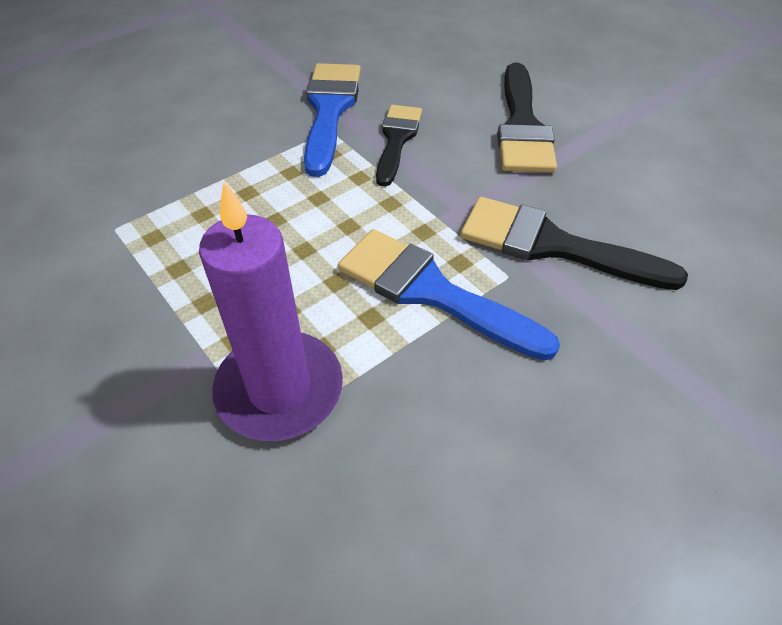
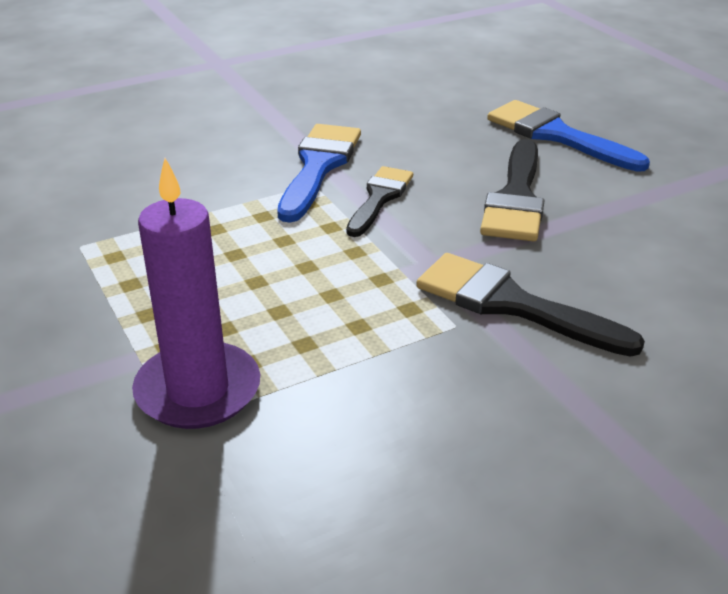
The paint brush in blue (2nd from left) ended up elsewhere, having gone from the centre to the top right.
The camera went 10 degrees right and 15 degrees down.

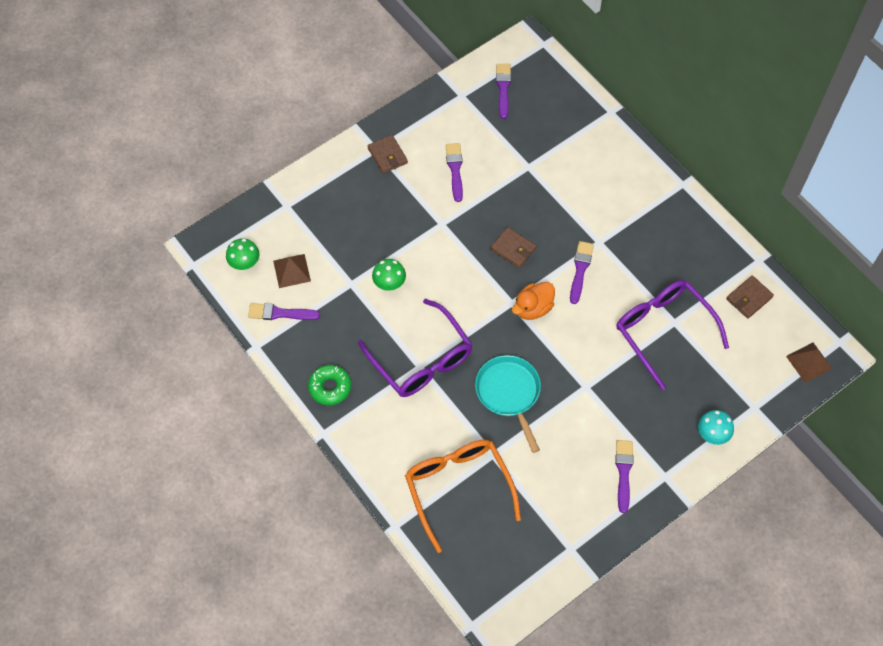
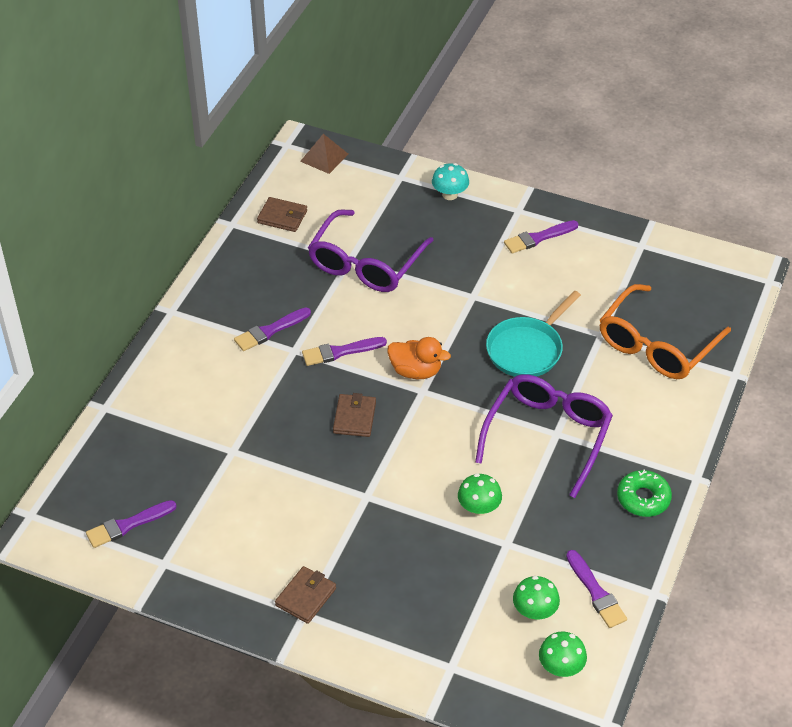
The paint brush in violet (2nd from left) ended up elsewhere, having gone from the top centre to the centre.
Where the solid pyramid in brown (1st from left) stood at the middle left, the fungus in leaf-green (2nd from left) came to stand at the bottom right.
The camera went 120 degrees left and 15 degrees down.

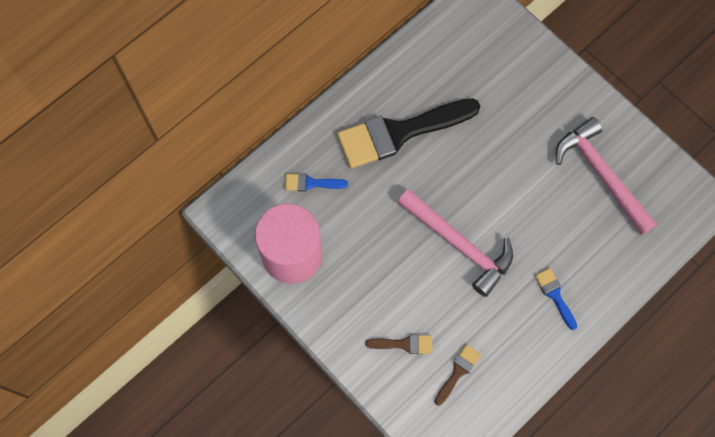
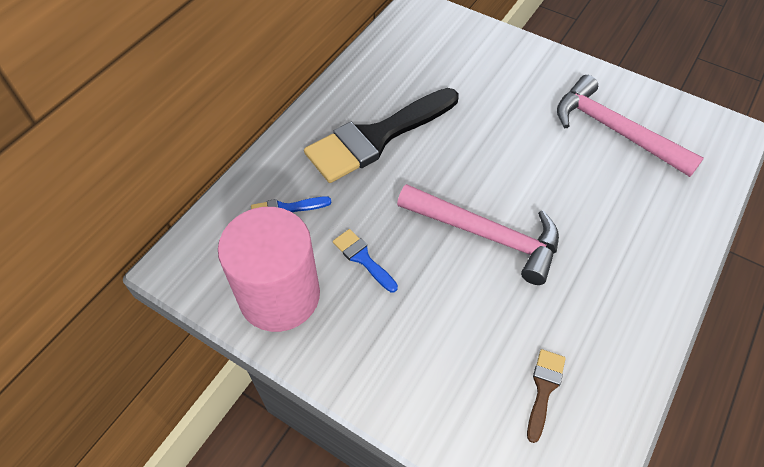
The second view lost the paint brush in brown (1st from left) at the bottom centre.
The paint brush in blue (2nd from left) ended up elsewhere, having gone from the bottom right to the centre.
The camera went 15 degrees left and 15 degrees down.

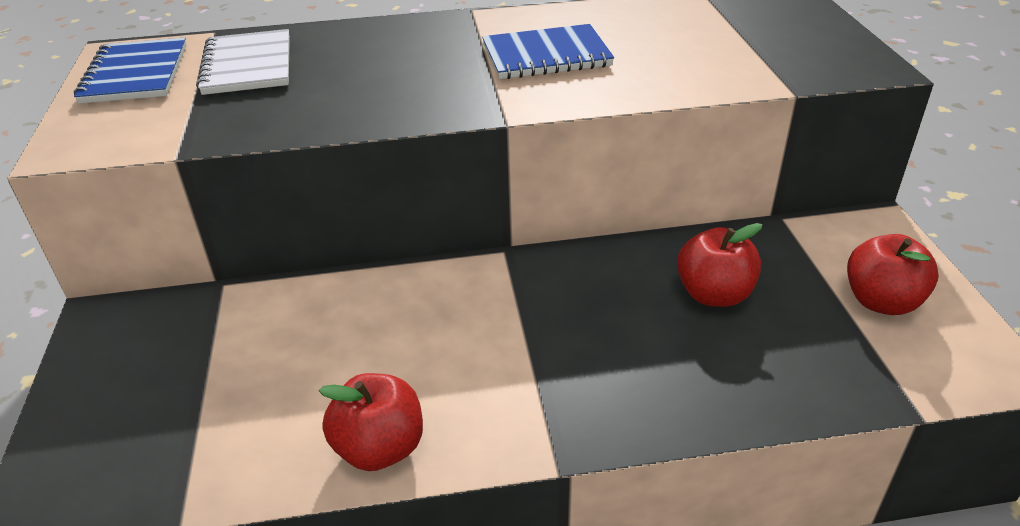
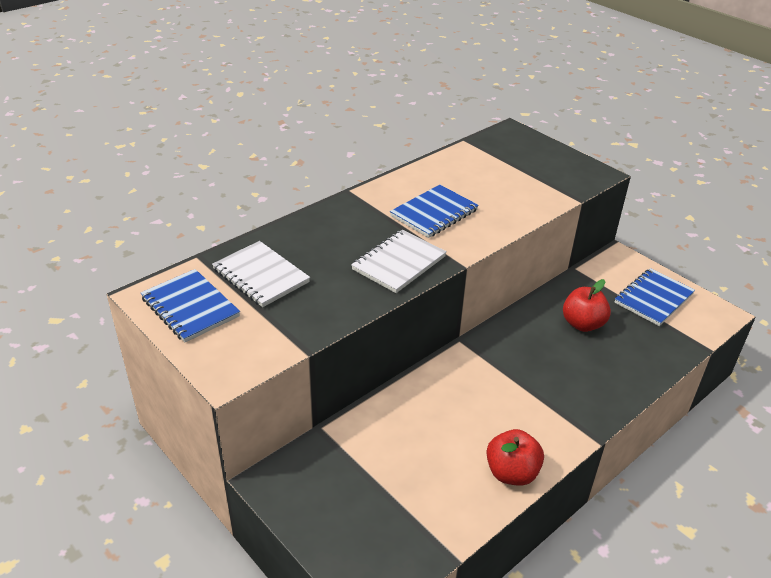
The second view gained the notebook in white (2nd from left) at the centre.
Where the apple in crimson (3rd from left) stood at the middle right, the notebook in blue (3rd from left) came to stand at the middle right.
The camera went 35 degrees left and 0 degrees up.

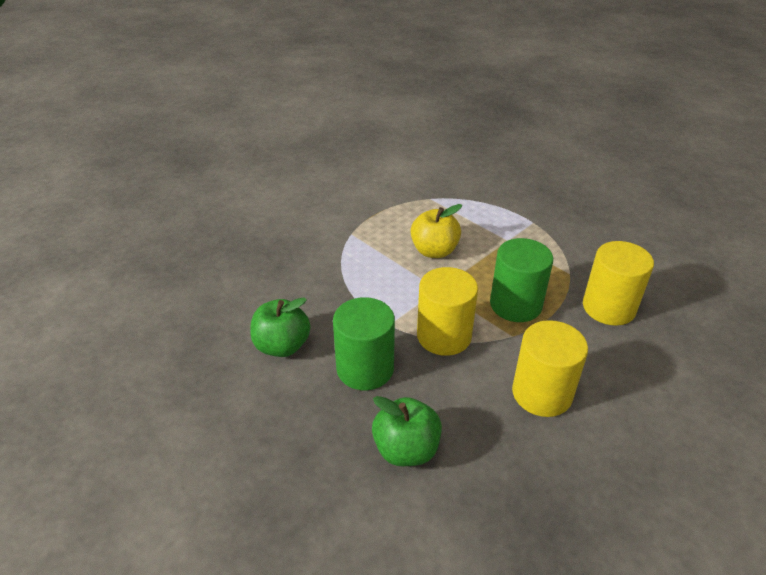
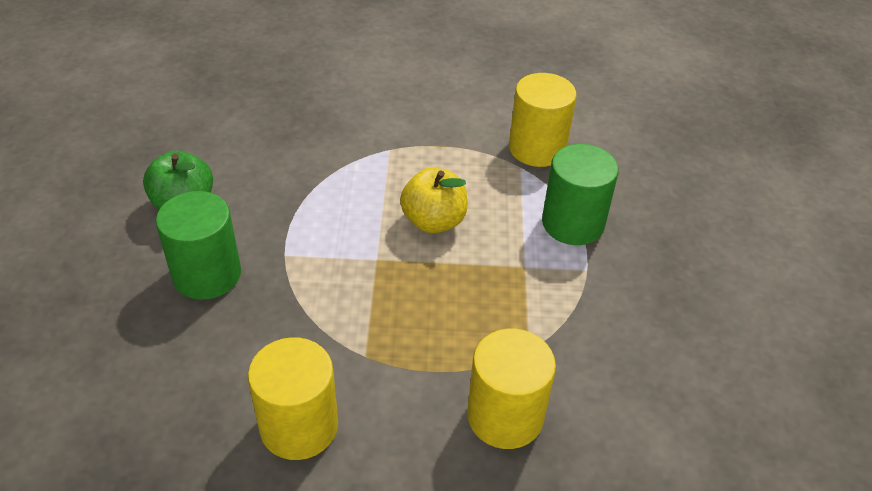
The second view lost the apple in leaf-green (2nd from left) at the bottom centre.
The cylinder shape in yellow (1st from left in the first image) ended up elsewhere, having gone from the centre to the top centre.
The cylinder shape in leaf-green (2nd from left) ended up elsewhere, having gone from the middle right to the centre.
The camera went 45 degrees right and 5 degrees up.

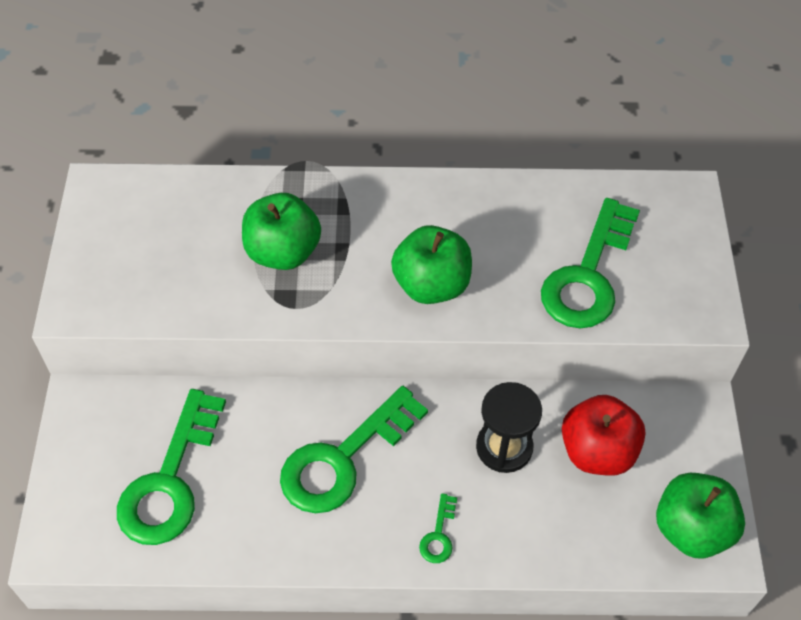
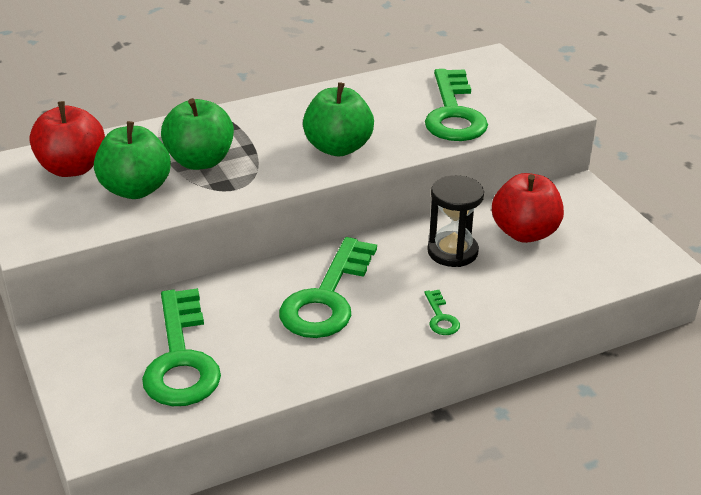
The second view gained the apple in crimson (1st from left) at the top left.
The apple in leaf-green (3rd from left in the first image) ended up elsewhere, having gone from the bottom right to the top left.
The camera went 25 degrees left and 20 degrees down.

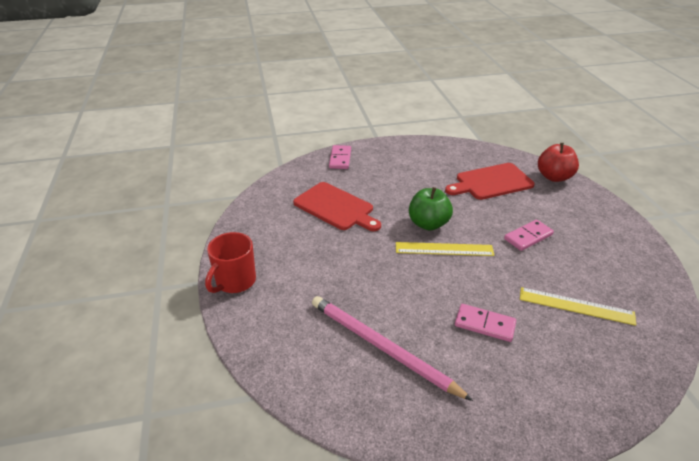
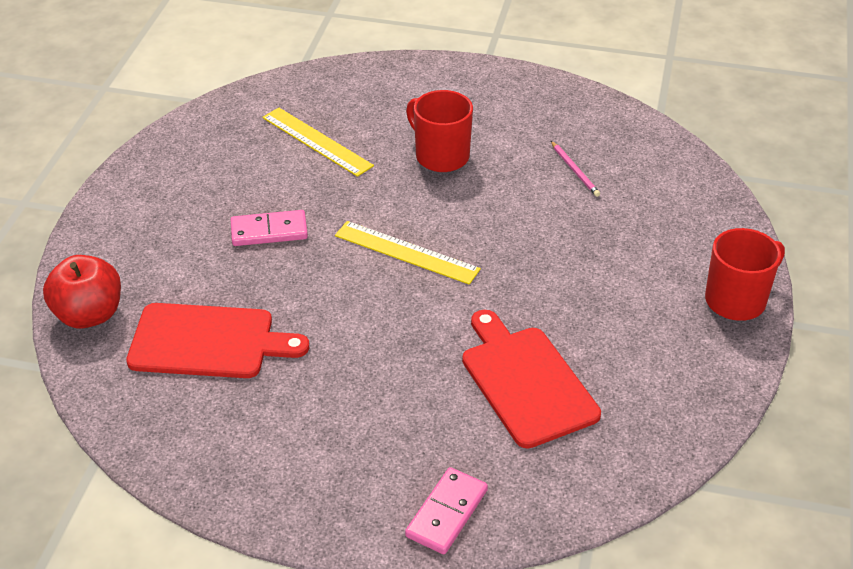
The second view lost the apple in leaf-green at the centre.
Where the domino in pink (2nd from left) stood at the bottom right, the mug in crimson (1st from left) came to stand at the top centre.
The size of the pencil in pink at the bottom centre changed by a factor of 0.41.
The camera went 155 degrees left and 5 degrees up.

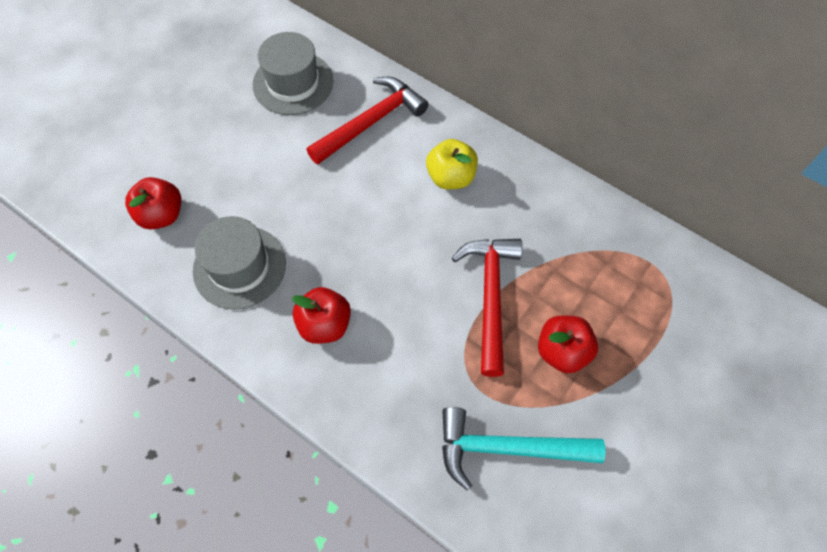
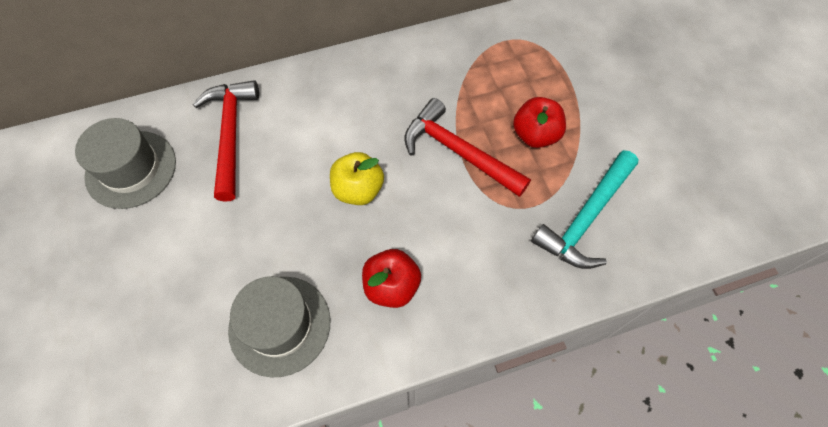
The second view lost the apple in crimson (1st from left) at the middle left.
The apple in yellow ended up elsewhere, having gone from the top centre to the centre.
The camera went 55 degrees left and 0 degrees up.

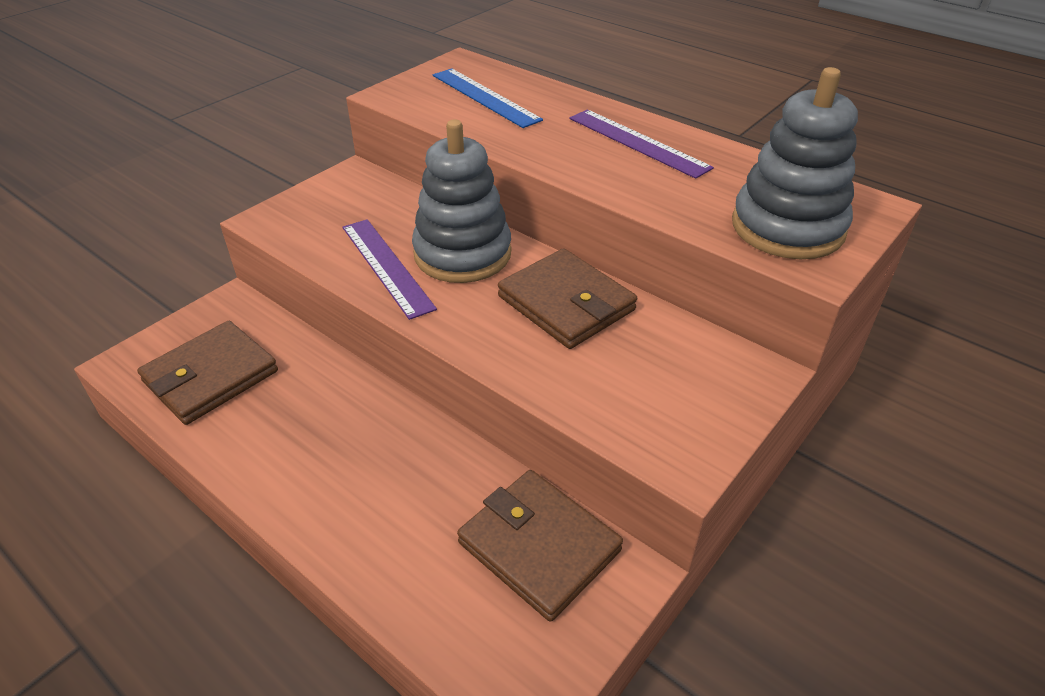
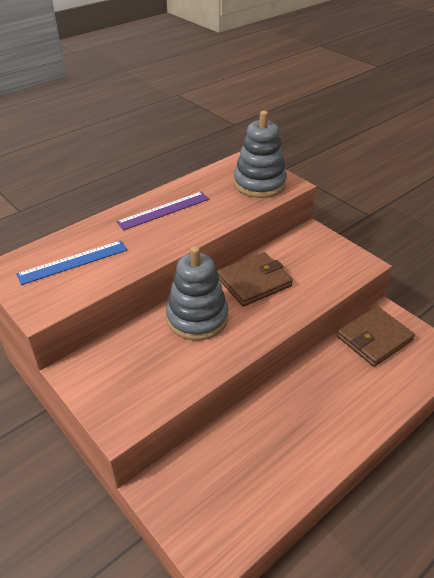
The second view lost the billfold in brown (1st from left) at the middle left.
The second view lost the straightedge in violet (1st from left) at the centre.
The camera went 80 degrees left and 0 degrees up.

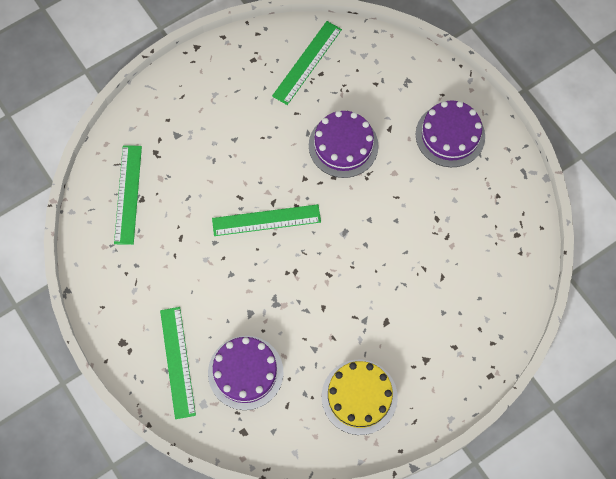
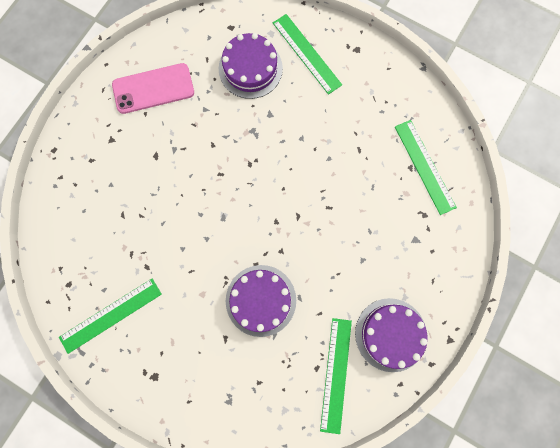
The straightedge in leaf-green (3rd from left in the first image) ended up elsewhere, having gone from the centre to the bottom left.
The layer cake in violet (3rd from left) ended up elsewhere, having gone from the top right to the bottom right.
Where the layer cake in yellow stood at the bottom centre, the phone in pink came to stand at the top left.
The camera went 155 degrees right and 10 degrees up.

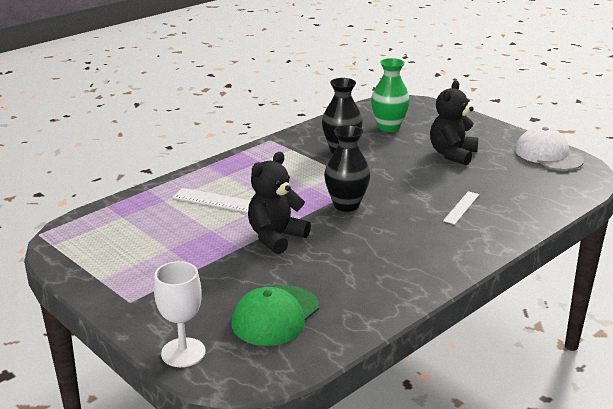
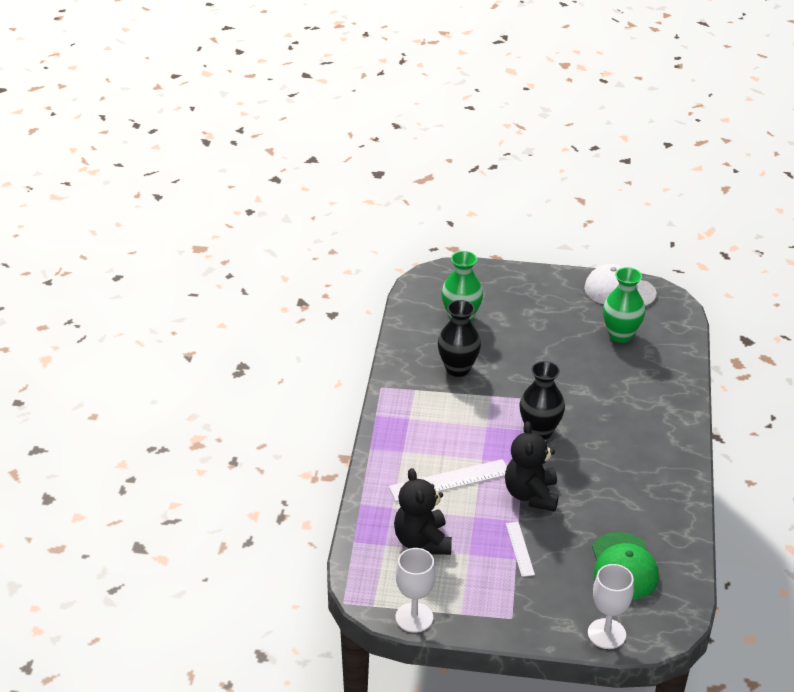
The second view gained the goblet in white (1st from left) at the bottom centre.
The second view gained the tall vase in leaf-green (2nd from left) at the middle right.
The teddy bear in ebony (2nd from left in the first image) ended up elsewhere, having gone from the top right to the bottom centre.
The straightedge in white (2nd from left) ended up elsewhere, having gone from the middle right to the bottom centre.
The camera went 40 degrees left and 10 degrees up.

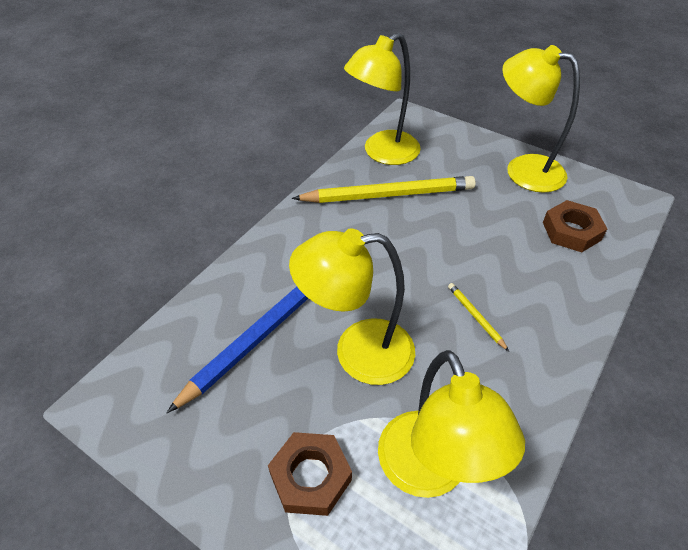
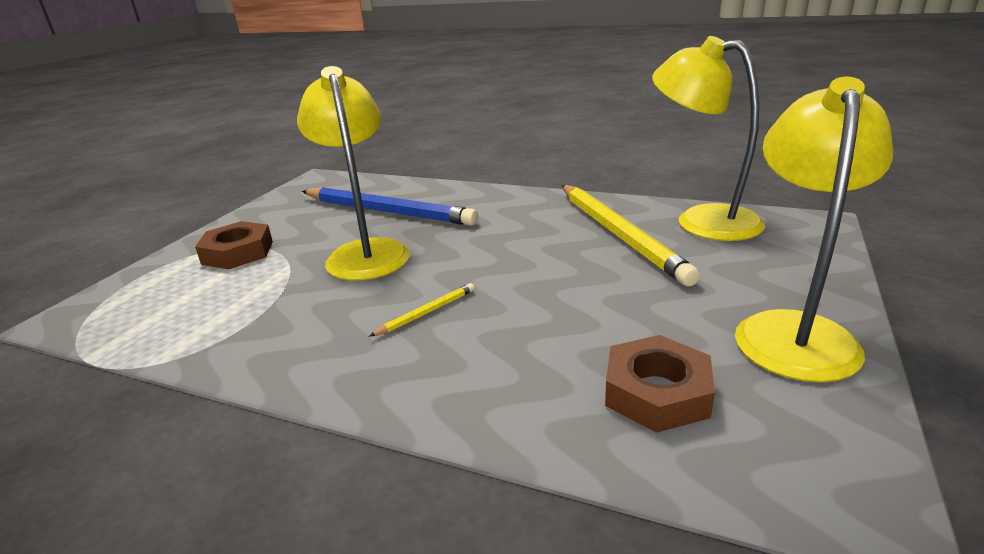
The second view lost the lamp in yellow (3rd from left) at the bottom centre.
The camera went 80 degrees right and 20 degrees down.

